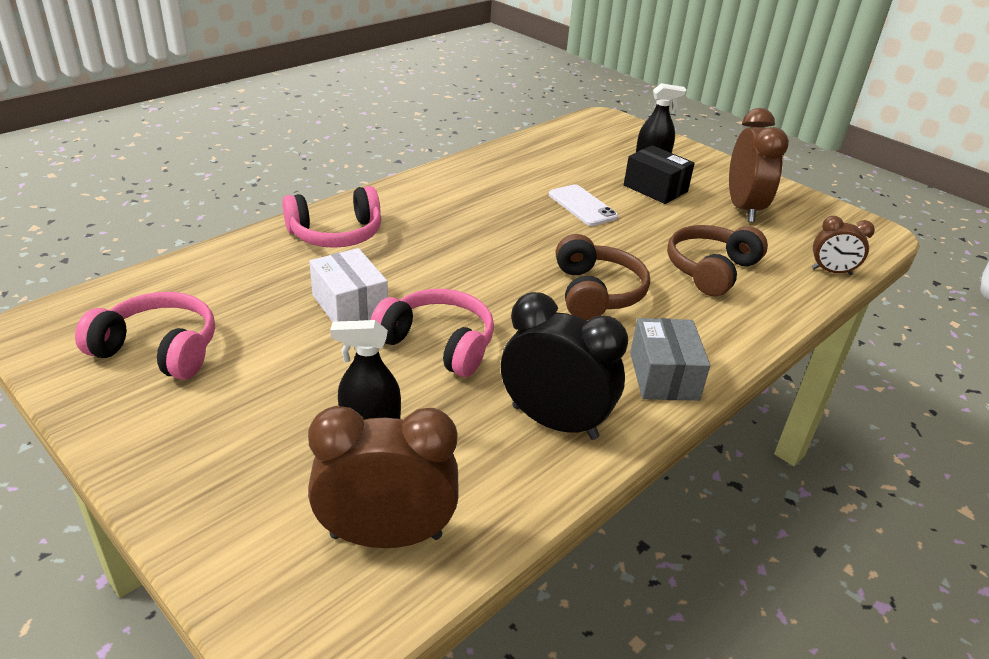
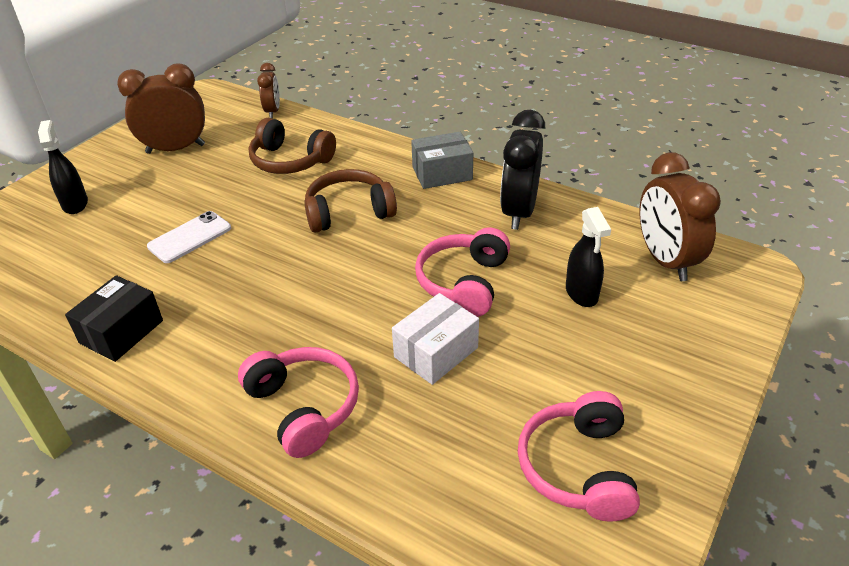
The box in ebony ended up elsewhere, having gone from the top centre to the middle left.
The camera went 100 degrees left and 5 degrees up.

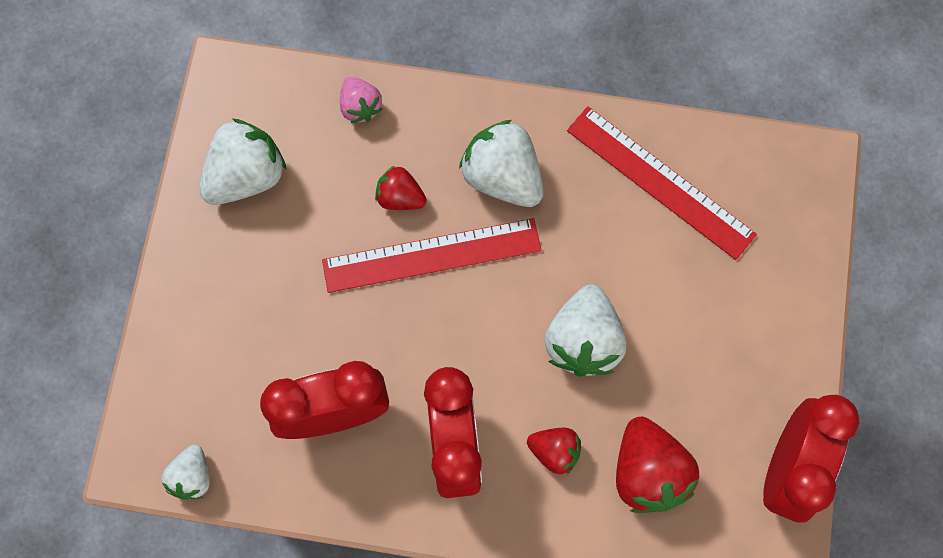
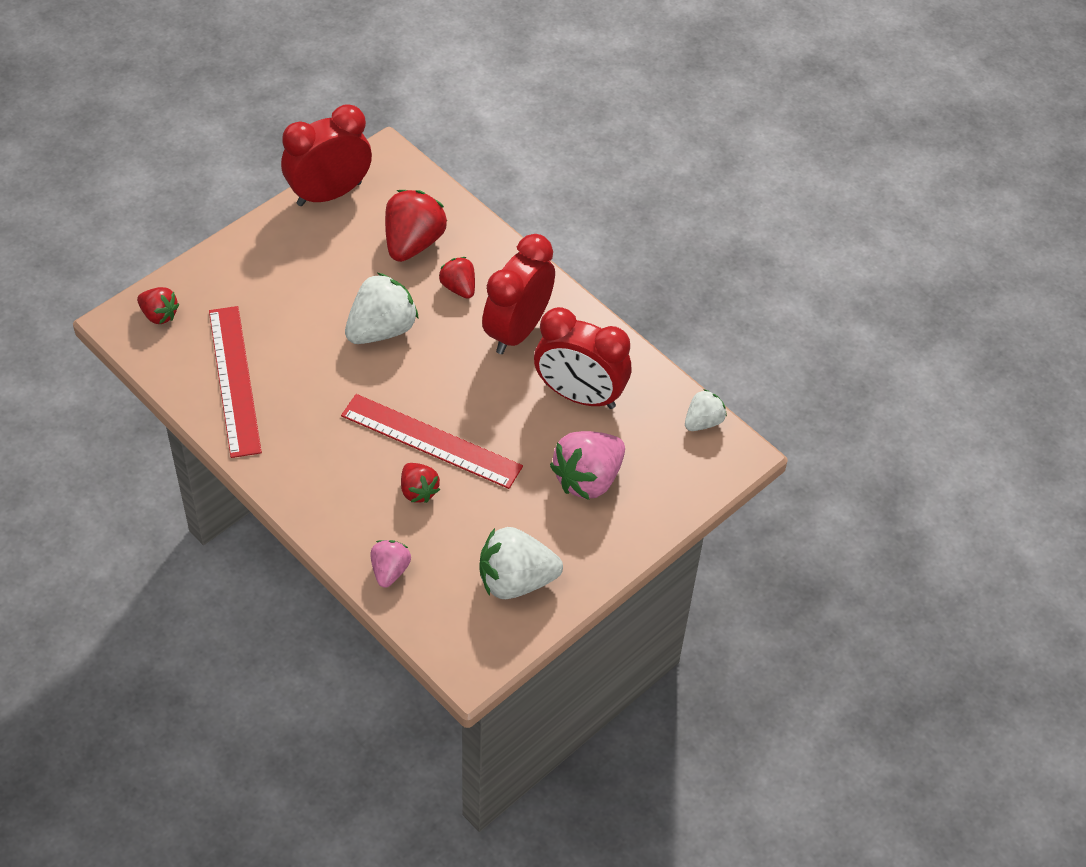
The second view lost the toy strawberry in white (3rd from left) at the top centre.
The second view gained the toy strawberry in crimson (1st from left) at the middle left.
The second view gained the toy strawberry in pink (2nd from left) at the centre.
The camera went 145 degrees left and 20 degrees down.

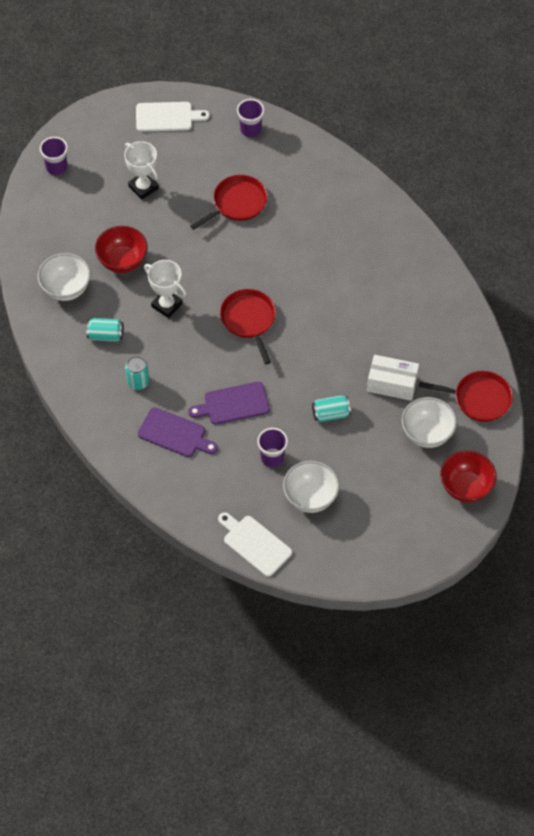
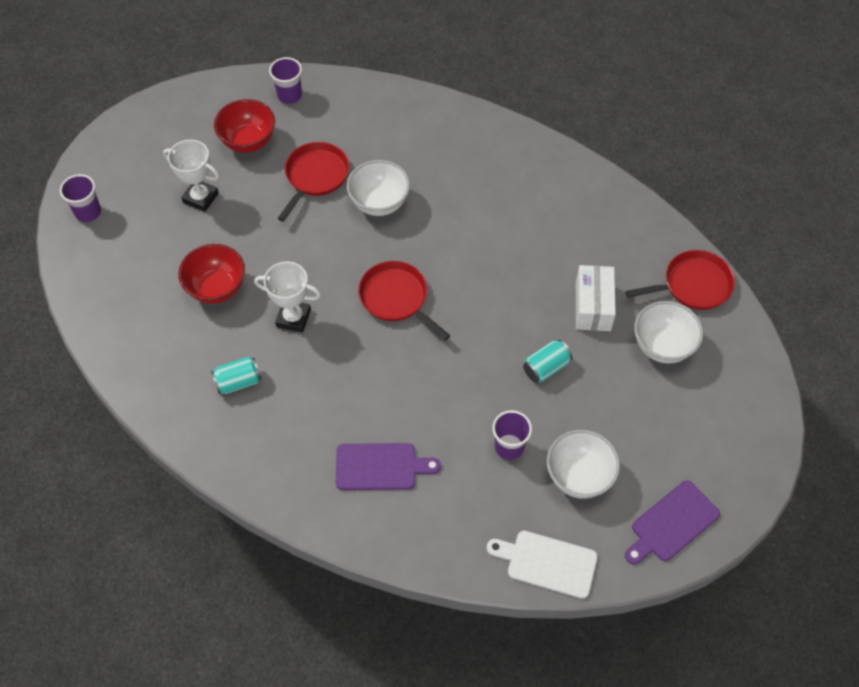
The second view lost the tin in aqua (2nd from left) at the middle left.
The second view lost the bread board in white (1st from left) at the top left.
The deep dish in white (1st from left) ended up elsewhere, having gone from the top left to the top centre.
The bread board in violet (2nd from left) ended up elsewhere, having gone from the centre to the bottom right.
The deep dish in crimson (2nd from left) ended up elsewhere, having gone from the middle right to the top left.
The box in white at the middle right ended up facing another way, 75 degrees counterclockwise from before.
The camera went 25 degrees left and 0 degrees up.

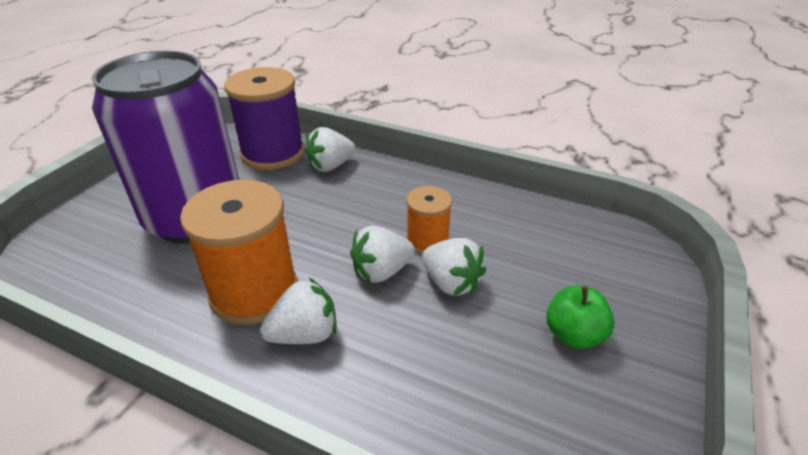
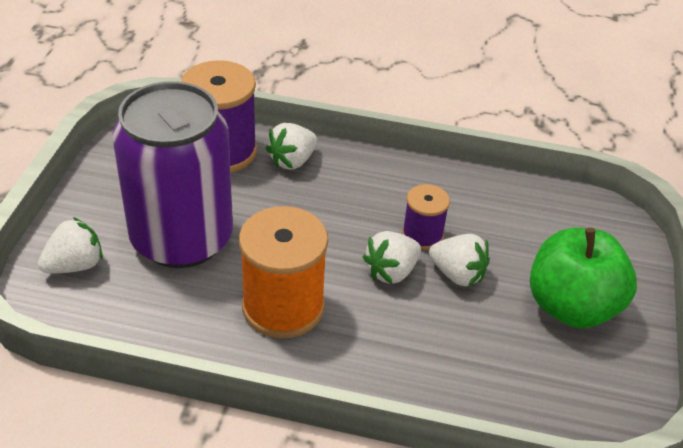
The toy strawberry in white (1st from left) ended up elsewhere, having gone from the bottom centre to the middle left.
What was the reel of thread in bright orange (2nd from left) at the centre turned into the reel of thread in violet (2nd from left) at the centre.
The size of the apple in leaf-green at the bottom right changed by a factor of 1.88.
The camera went 15 degrees left and 5 degrees up.

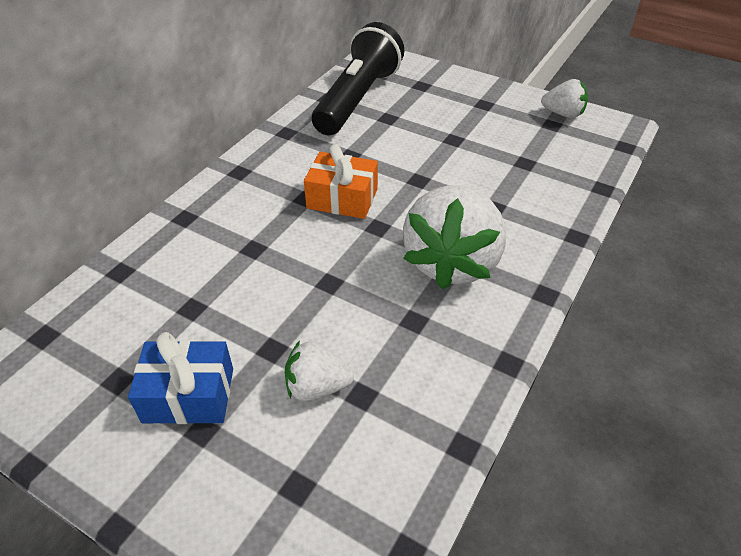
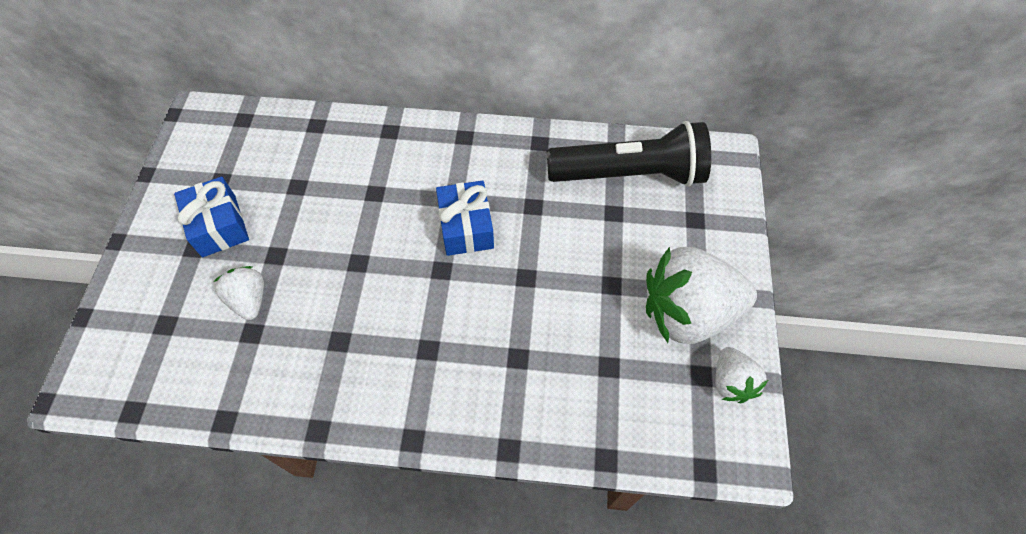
The toy strawberry in white (2nd from left) ended up elsewhere, having gone from the centre to the middle right.
What was the gift in bright orange at the top centre turned into the gift in blue (2nd from left) at the centre.
The camera went 65 degrees right and 15 degrees up.

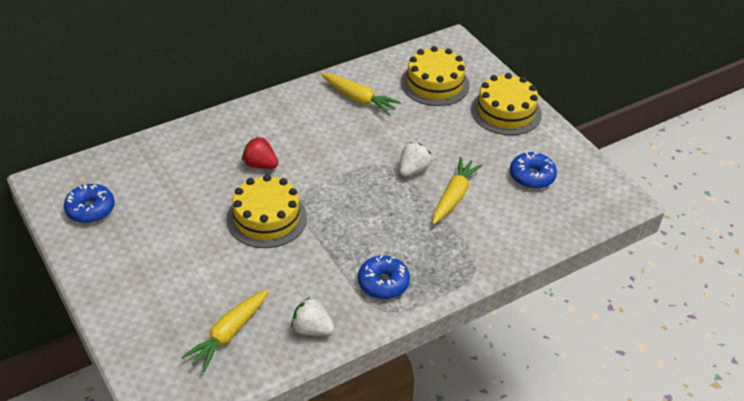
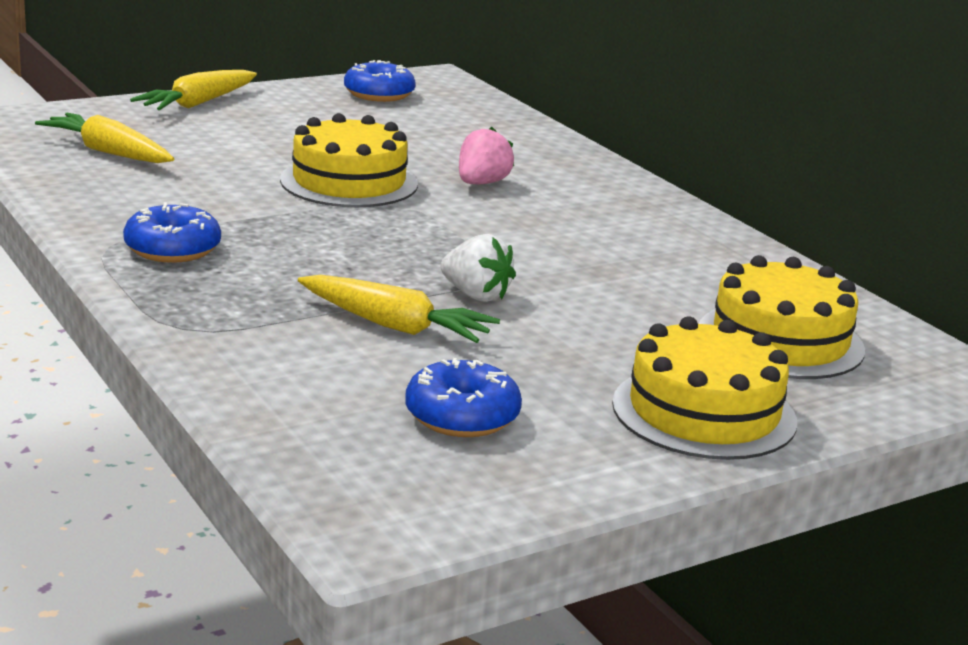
The second view lost the toy strawberry in white (1st from left) at the bottom centre.
The root vegetable in yellow (2nd from left) ended up elsewhere, having gone from the top centre to the top left.
What was the toy strawberry in crimson at the centre turned into the toy strawberry in pink at the top centre.
The camera went 90 degrees right and 20 degrees down.

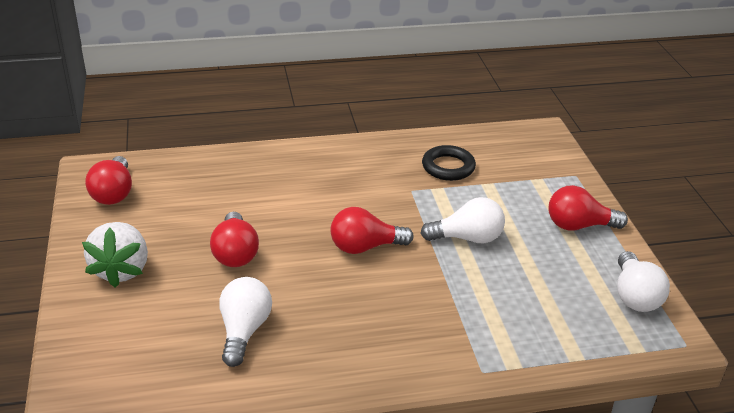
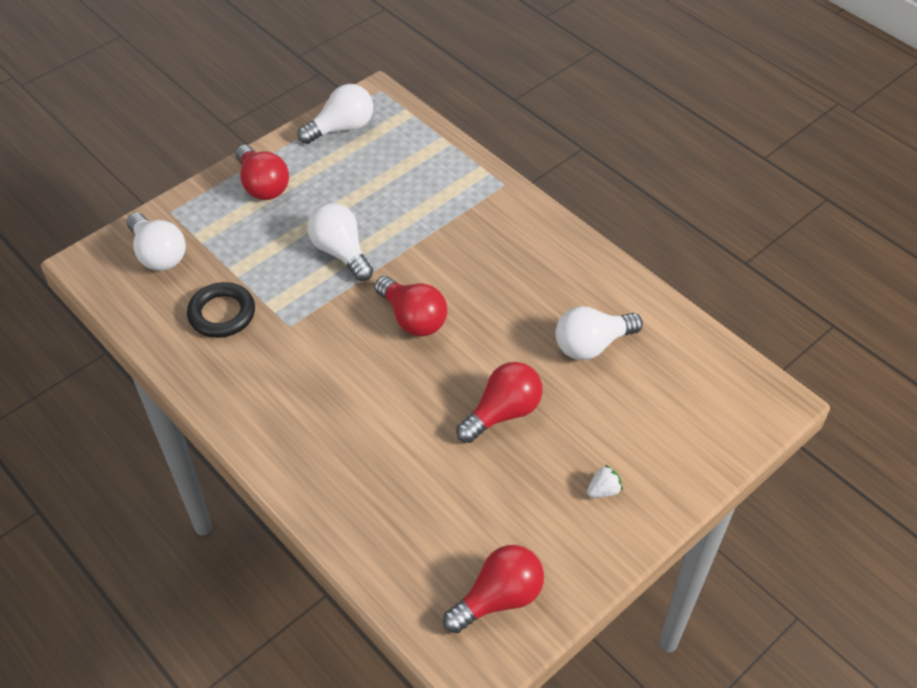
The second view gained the lightbulb in white (1st from left) at the middle left.
The size of the toy strawberry in white at the middle left changed by a factor of 0.42.
The camera went 120 degrees left and 15 degrees up.

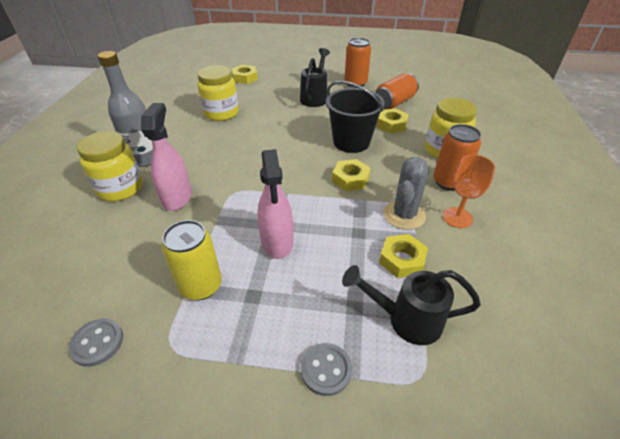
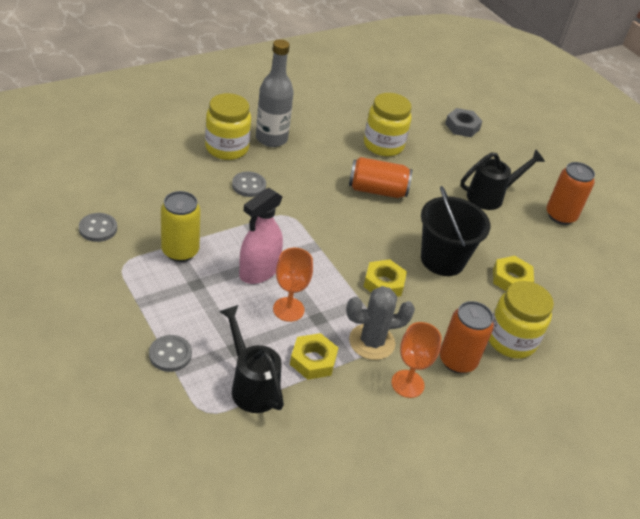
The second view gained the goblet in bright orange (1st from left) at the centre.
The tin in bright orange (2nd from left in the first image) ended up elsewhere, having gone from the top centre to the centre.
Where the sprayer in pink (1st from left) stood at the middle left, the button in grey (3rd from left) came to stand at the centre.
What was the hex nut in yellow (1st from left) at the top centre turned into the hex nut in grey at the top right.
The camera went 45 degrees right and 0 degrees up.

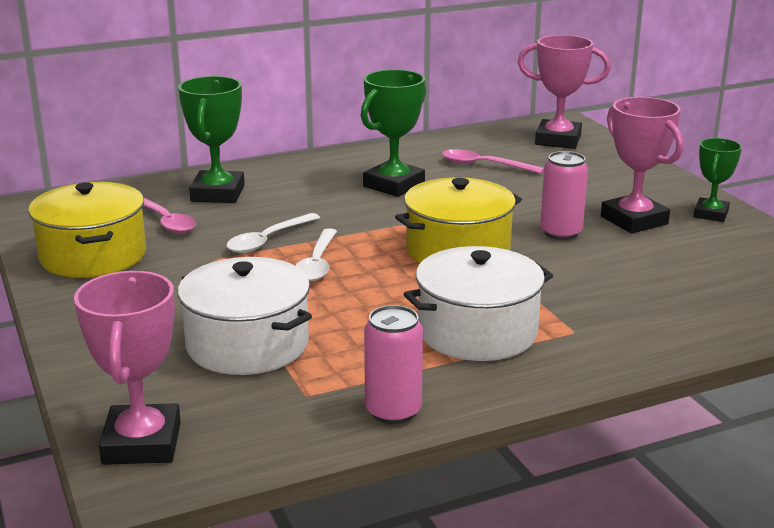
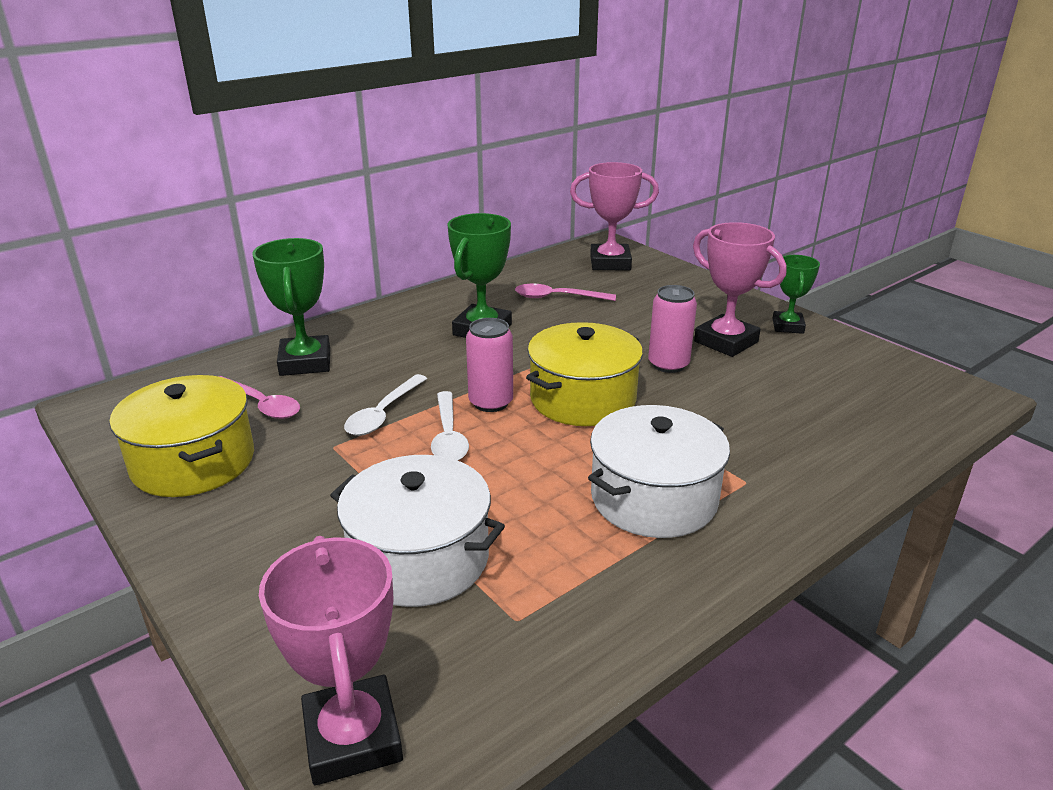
The tin in pink (1st from left) ended up elsewhere, having gone from the bottom centre to the centre.
The camera went 15 degrees left and 5 degrees up.

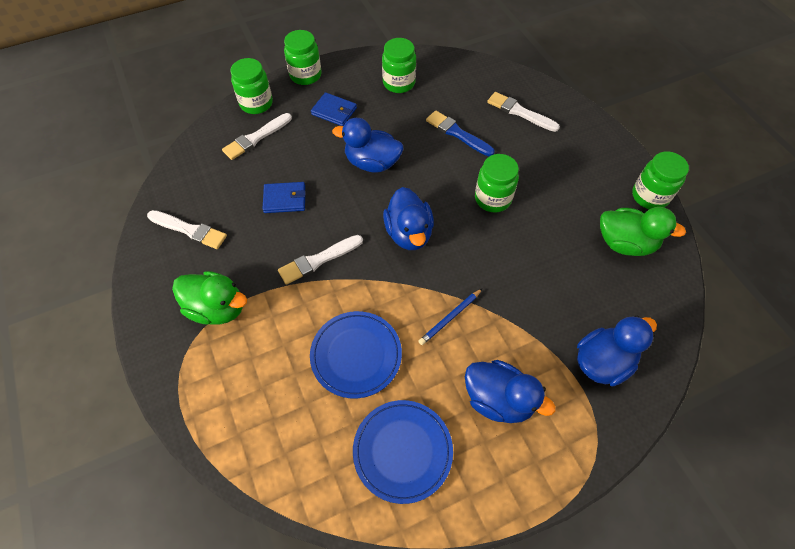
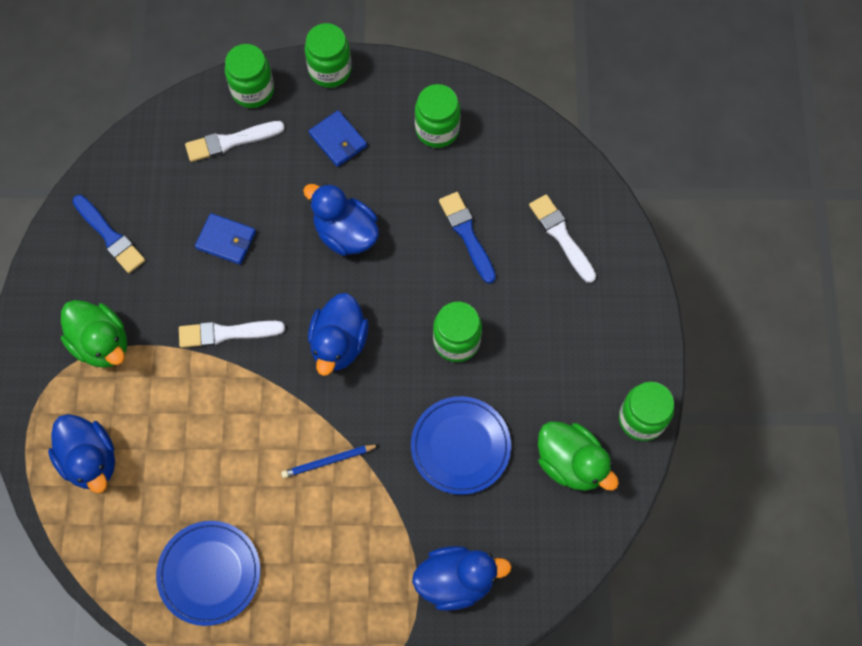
The plate in blue (1st from left in the first image) ended up elsewhere, having gone from the centre to the bottom centre.
The rubber duck in blue (3rd from left in the first image) ended up elsewhere, having gone from the bottom centre to the bottom left.
What was the paint brush in white (1st from left) at the middle left turned into the paint brush in blue (1st from left) at the middle left.
The camera went 25 degrees right and 10 degrees up.

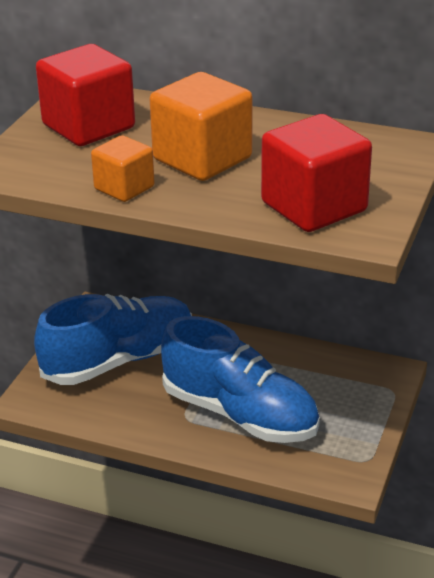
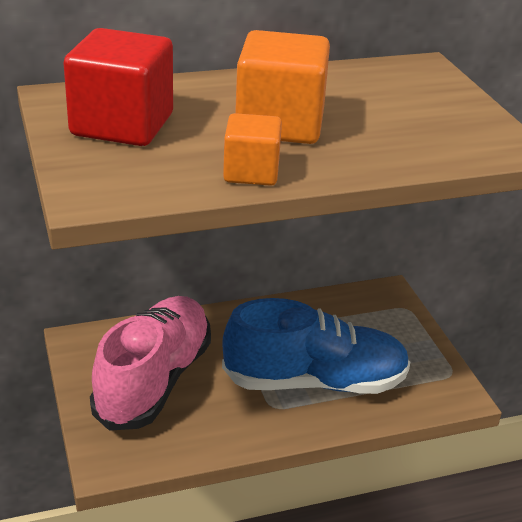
The second view lost the block in crimson (2nd from left) at the top right.
What was the lace-up shoe in blue (1st from left) at the middle left turned into the lace-up shoe in pink at the bottom left.
The camera went 40 degrees left and 0 degrees up.

